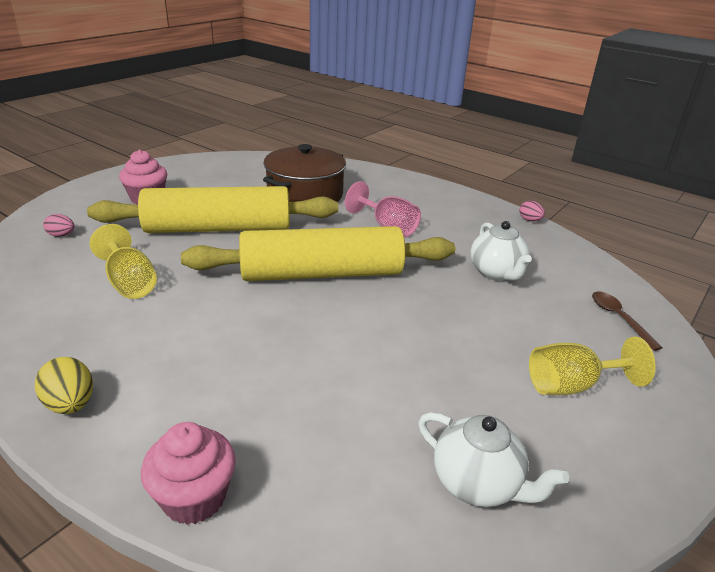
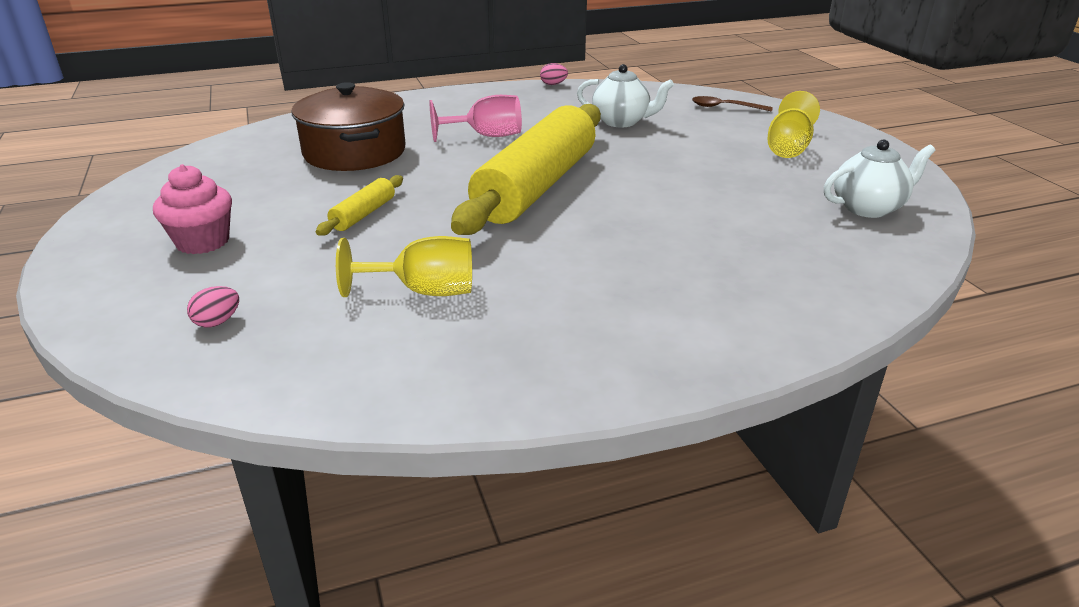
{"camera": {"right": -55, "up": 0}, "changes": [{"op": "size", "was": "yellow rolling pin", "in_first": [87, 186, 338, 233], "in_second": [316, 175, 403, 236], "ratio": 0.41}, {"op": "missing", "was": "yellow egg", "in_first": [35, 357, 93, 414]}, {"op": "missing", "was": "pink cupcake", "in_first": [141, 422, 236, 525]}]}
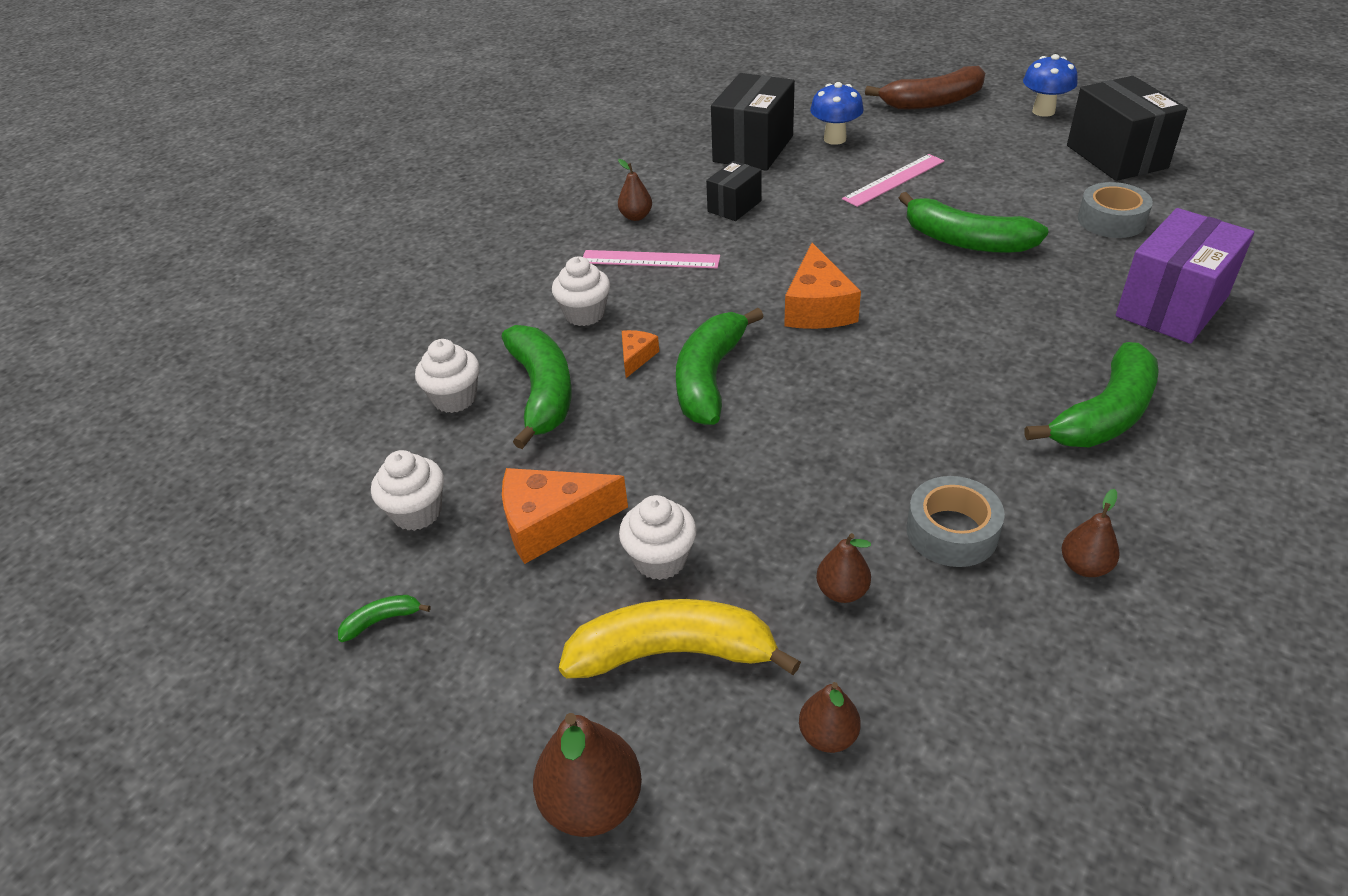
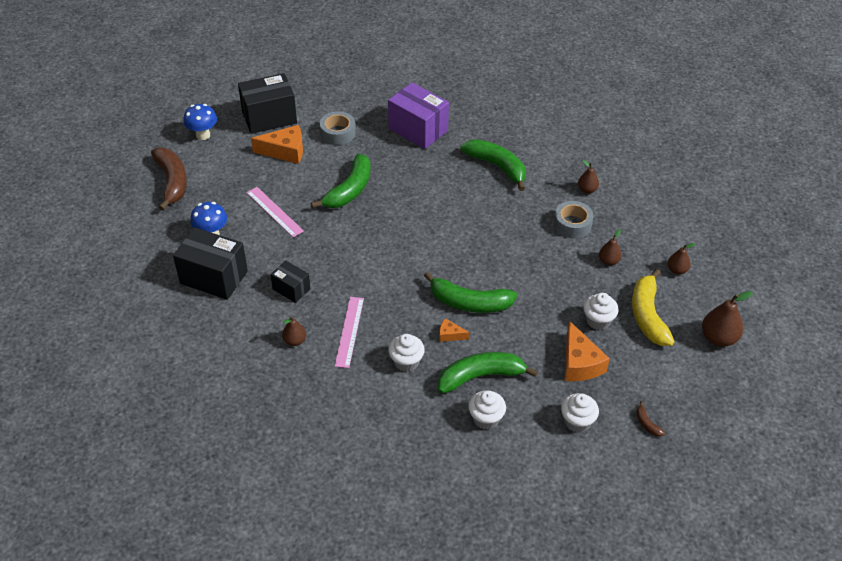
{"camera": {"right": -95, "up": 5}, "changes": [{"op": "relocated", "was": "orange cheese", "in_first": [784, 243, 861, 329], "in_second": [251, 125, 303, 164]}, {"op": "colour", "was": "green banana", "now": "brown banana", "in_first": [338, 595, 430, 642], "in_second": [636, 401, 665, 437]}]}
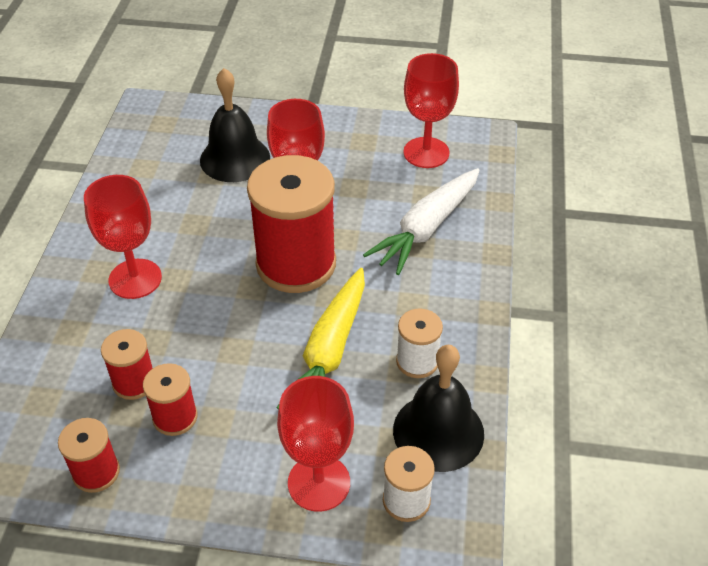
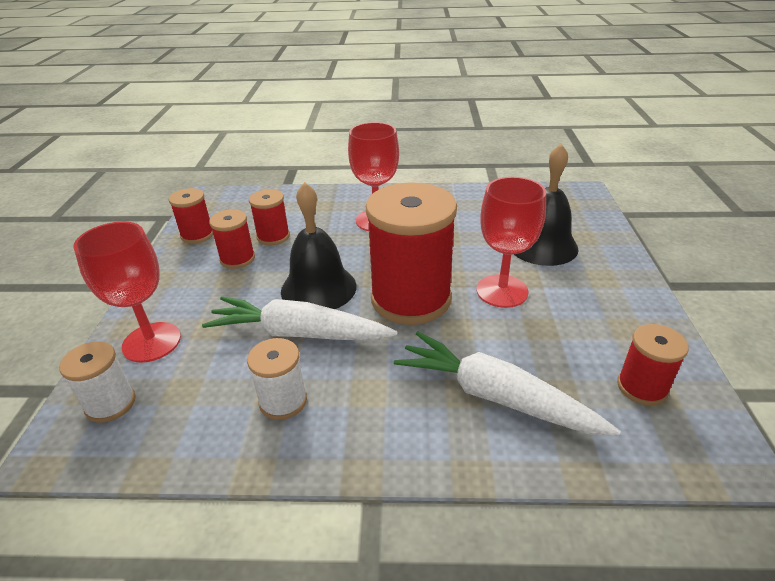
{"camera": {"right": 85, "up": -10}, "changes": [{"op": "colour", "was": "yellow carrot", "now": "white carrot", "in_first": [276, 268, 365, 410], "in_second": [202, 296, 397, 341]}, {"op": "relocated", "was": "black bell", "in_first": [393, 345, 484, 472], "in_second": [281, 182, 357, 309]}, {"op": "exchanged", "was": "red goblet", "now": "red spool", "in_first": [403, 53, 459, 168], "in_second": [617, 324, 689, 406]}]}
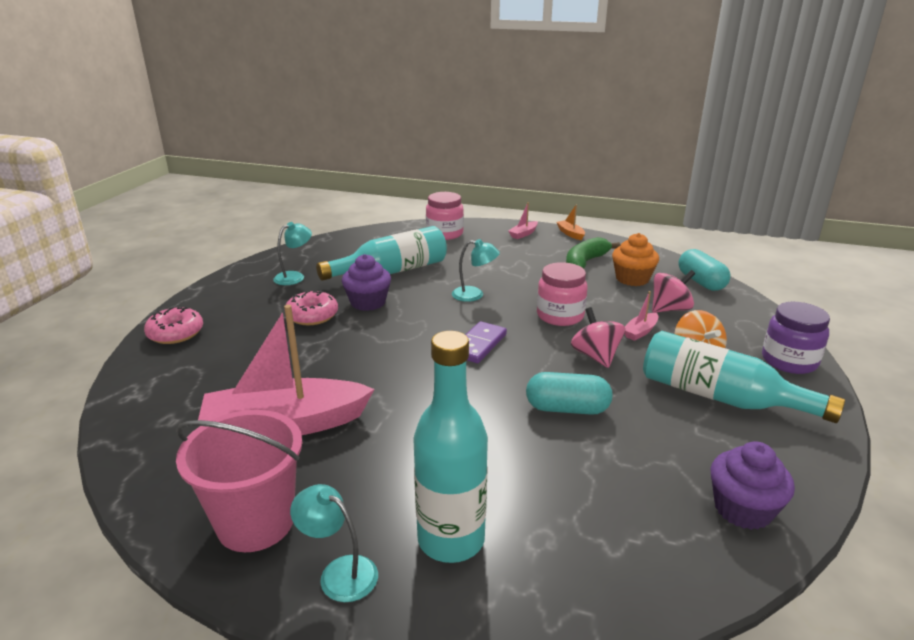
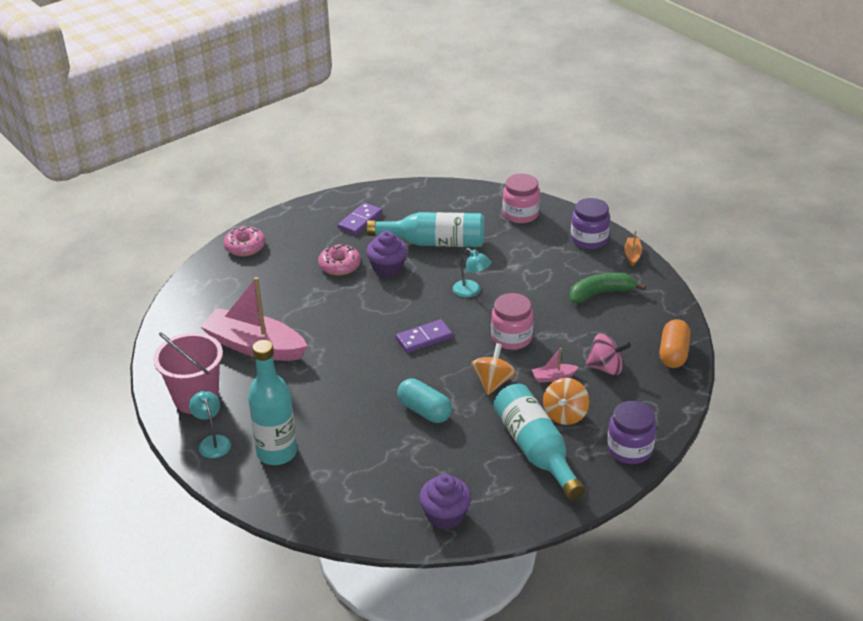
{"camera": {"right": 35, "up": 10}, "changes": [{"op": "exchanged", "was": "turquoise lamp", "now": "purple domino", "in_first": [273, 222, 312, 285], "in_second": [338, 203, 382, 235]}, {"op": "colour", "was": "pink spinning top", "now": "orange spinning top", "in_first": [571, 307, 625, 368], "in_second": [471, 343, 516, 395]}, {"op": "exchanged", "was": "pink boat", "now": "purple jar", "in_first": [508, 202, 538, 239], "in_second": [571, 198, 610, 249]}, {"op": "colour", "was": "turquoise capsule", "now": "orange capsule", "in_first": [678, 249, 731, 291], "in_second": [659, 319, 691, 368]}, {"op": "missing", "was": "orange cupcake", "in_first": [612, 233, 659, 286]}]}
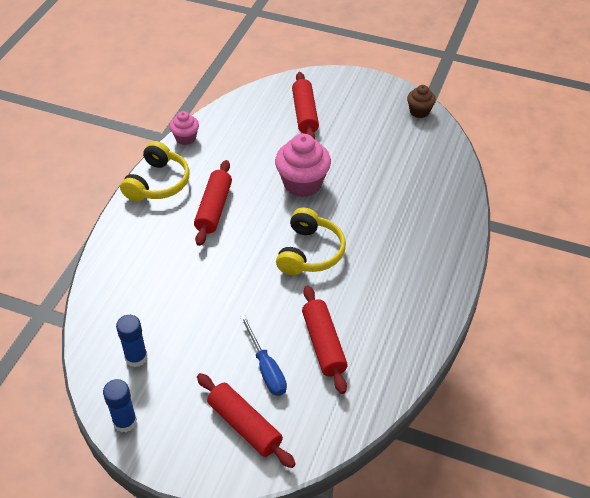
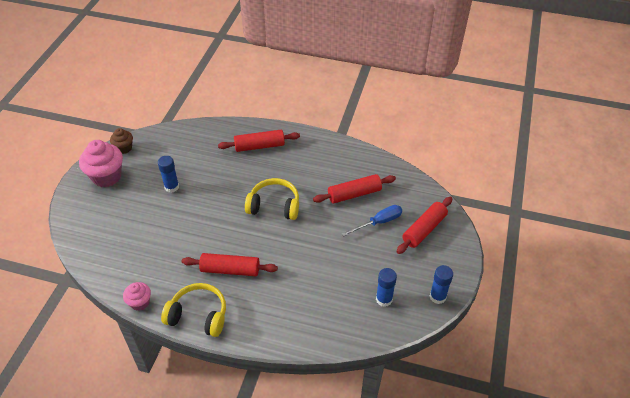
{"camera": {"right": -95, "up": 0}, "changes": [{"op": "relocated", "was": "pink cupcake", "in_first": [275, 133, 331, 197], "in_second": [79, 140, 123, 187]}, {"op": "appeared", "now": "blue glue stick", "in_second": [158, 156, 179, 193]}, {"op": "relocated", "was": "red rolling pin", "in_first": [292, 72, 319, 139], "in_second": [218, 130, 300, 152]}]}
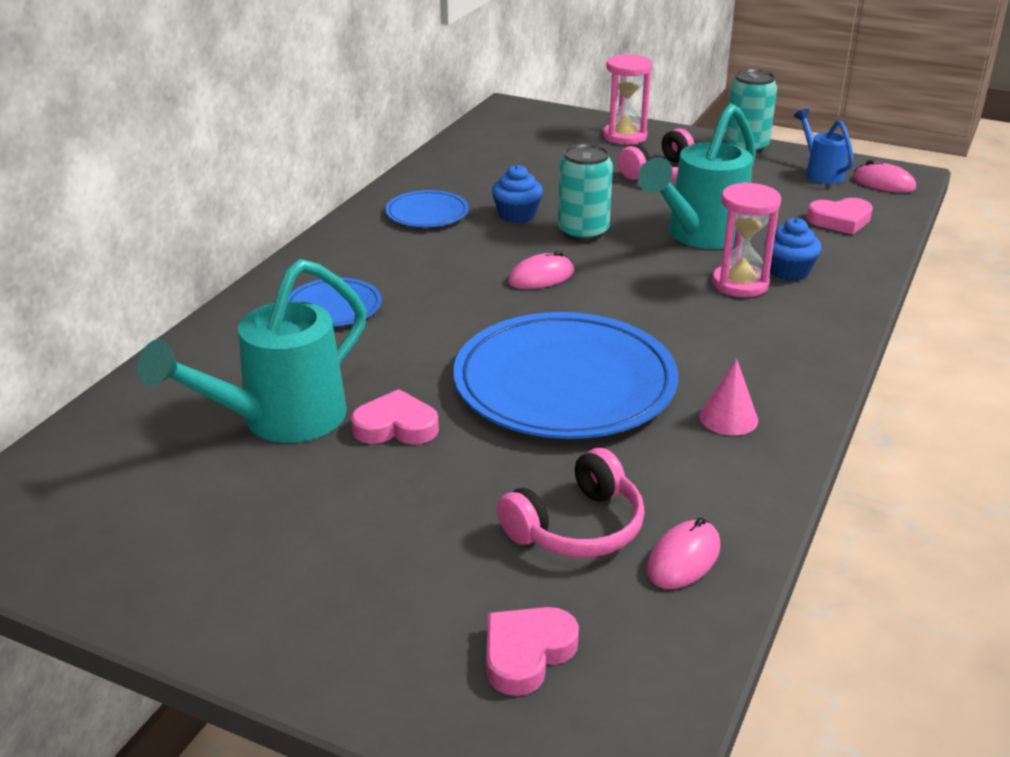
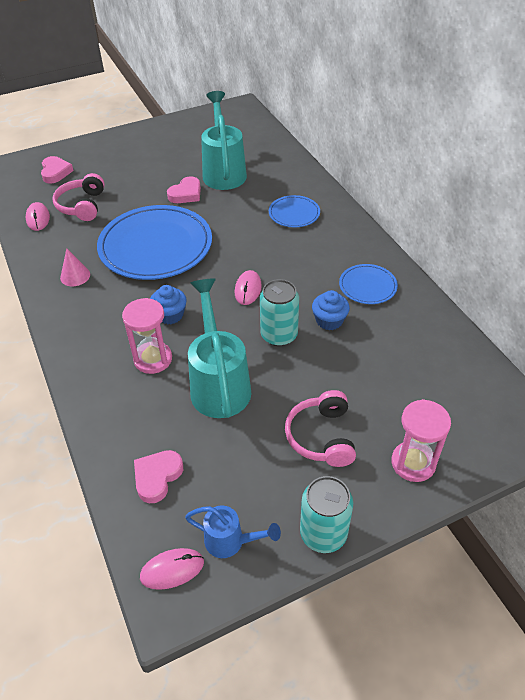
{"camera": {"right": 130, "up": 15}, "changes": [{"op": "relocated", "was": "blue cupcake", "in_first": [765, 218, 822, 281], "in_second": [150, 285, 187, 324]}]}
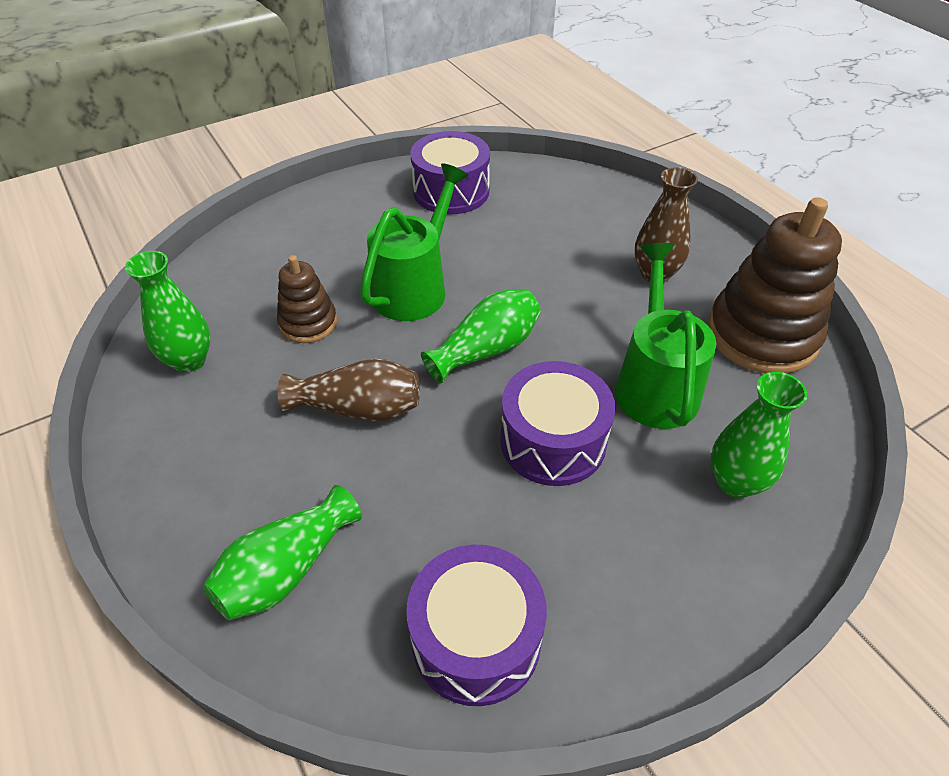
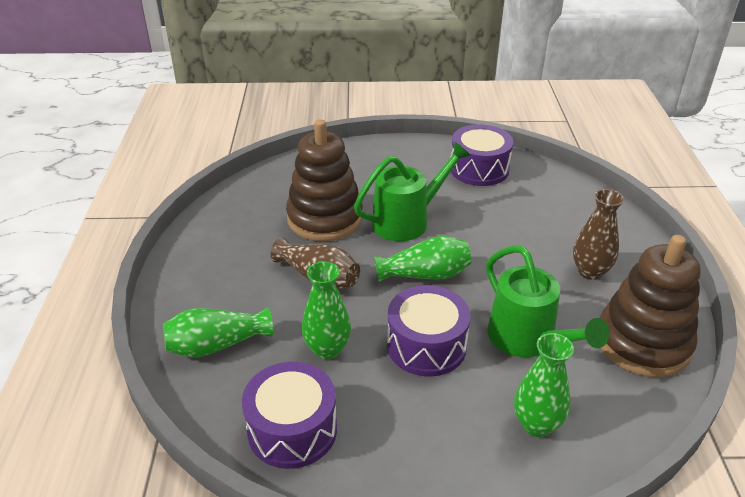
{"camera": {"right": 30, "up": -10}, "changes": [{"op": "size", "was": "brown stacking toy", "in_first": [277, 255, 337, 343], "in_second": [286, 119, 363, 241], "ratio": 1.86}, {"op": "relocated", "was": "green vase", "in_first": [125, 251, 210, 373], "in_second": [302, 261, 351, 360]}, {"op": "spun", "was": "green watering can", "in_first": [615, 243, 716, 429], "in_second": [486, 245, 609, 357], "clockwise": 120}]}
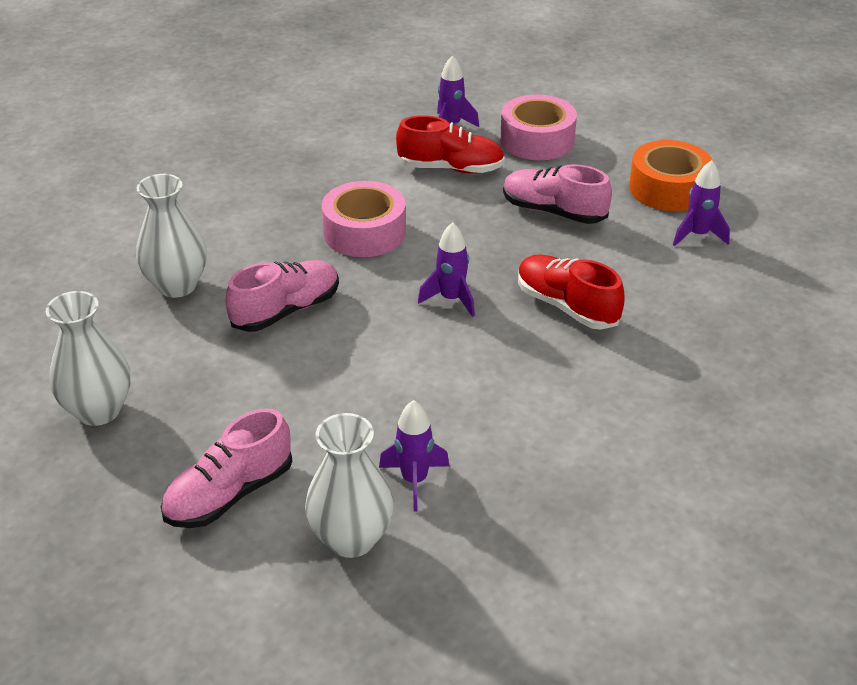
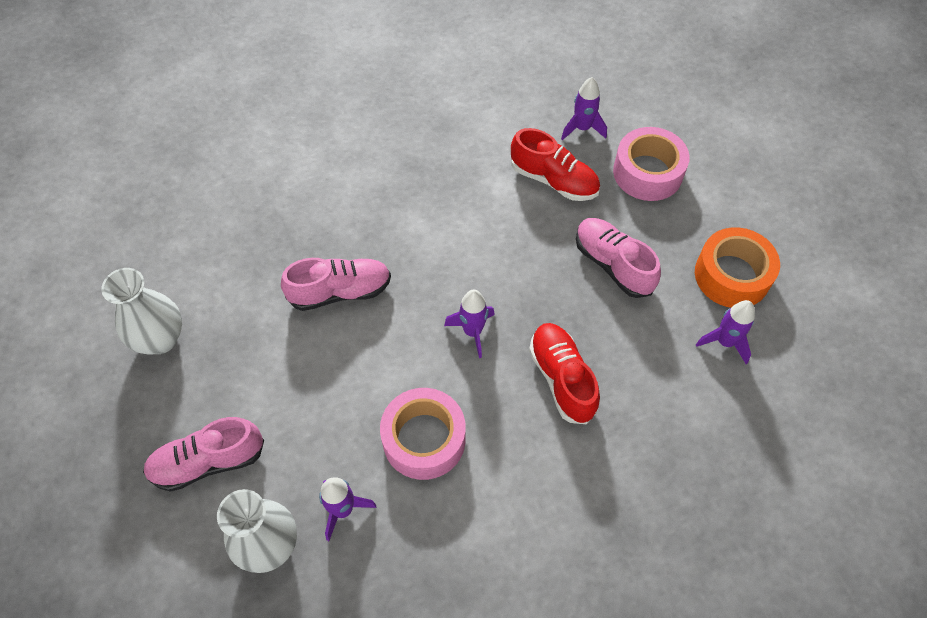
{"camera": {"right": 25, "up": 20}, "changes": [{"op": "relocated", "was": "pink tape", "in_first": [322, 181, 406, 257], "in_second": [380, 388, 466, 480]}, {"op": "missing", "was": "white vase", "in_first": [136, 174, 207, 298]}]}
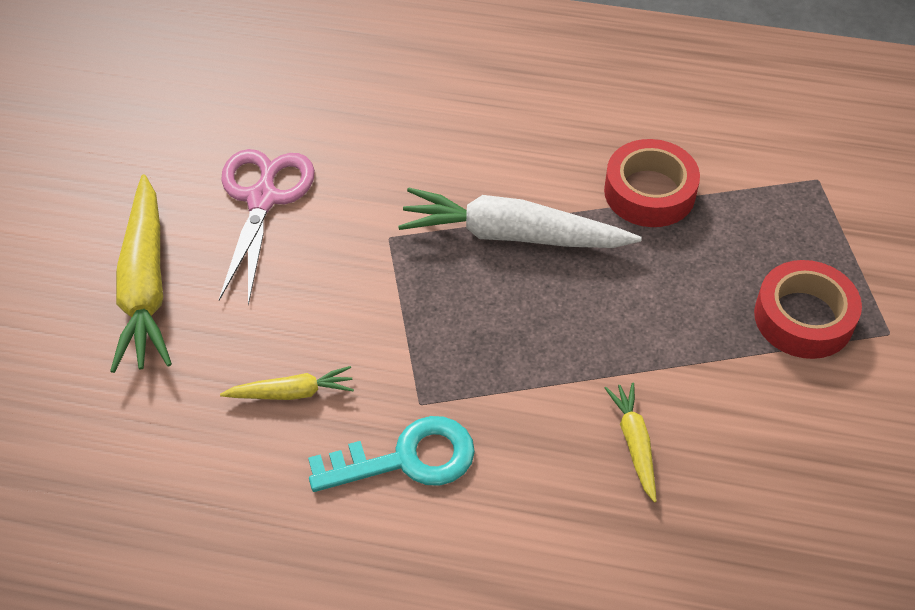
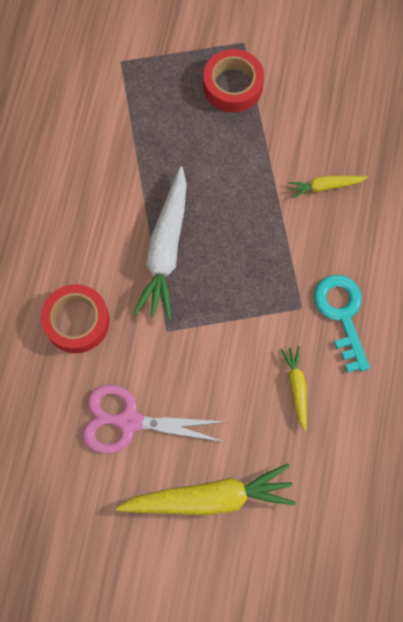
{"camera": {"right": -90, "up": 20}, "changes": [{"op": "relocated", "was": "red tape", "in_first": [604, 139, 700, 227], "in_second": [41, 284, 110, 353]}]}
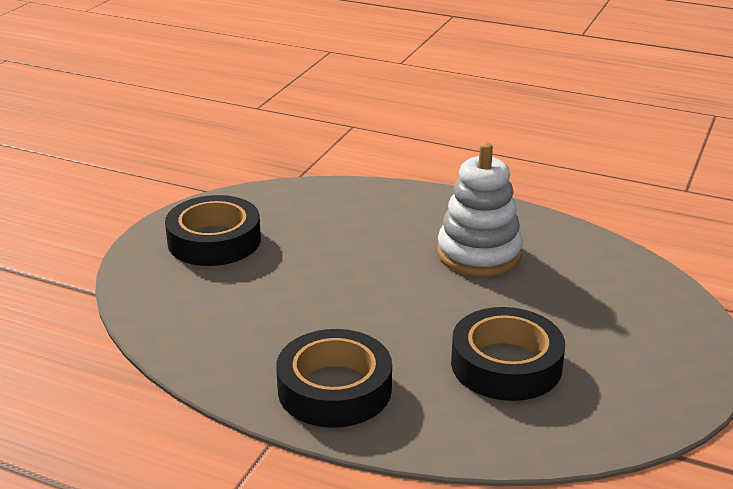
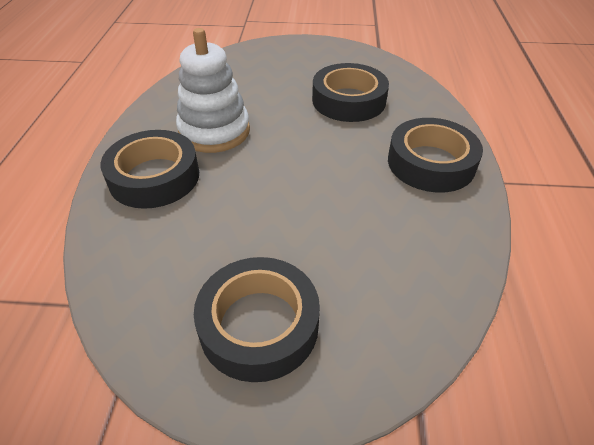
{"camera": {"right": -110, "up": 15}, "changes": [{"op": "appeared", "now": "black tape", "in_second": [101, 130, 199, 209]}]}
